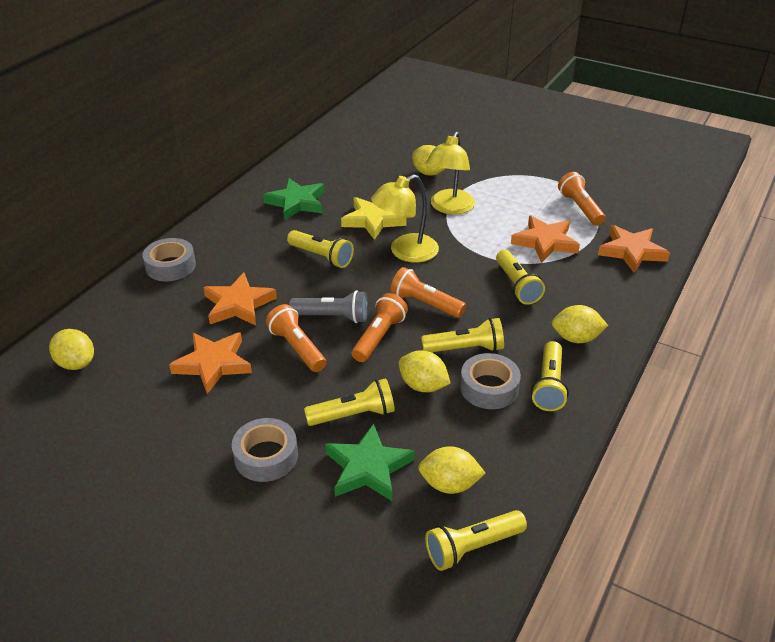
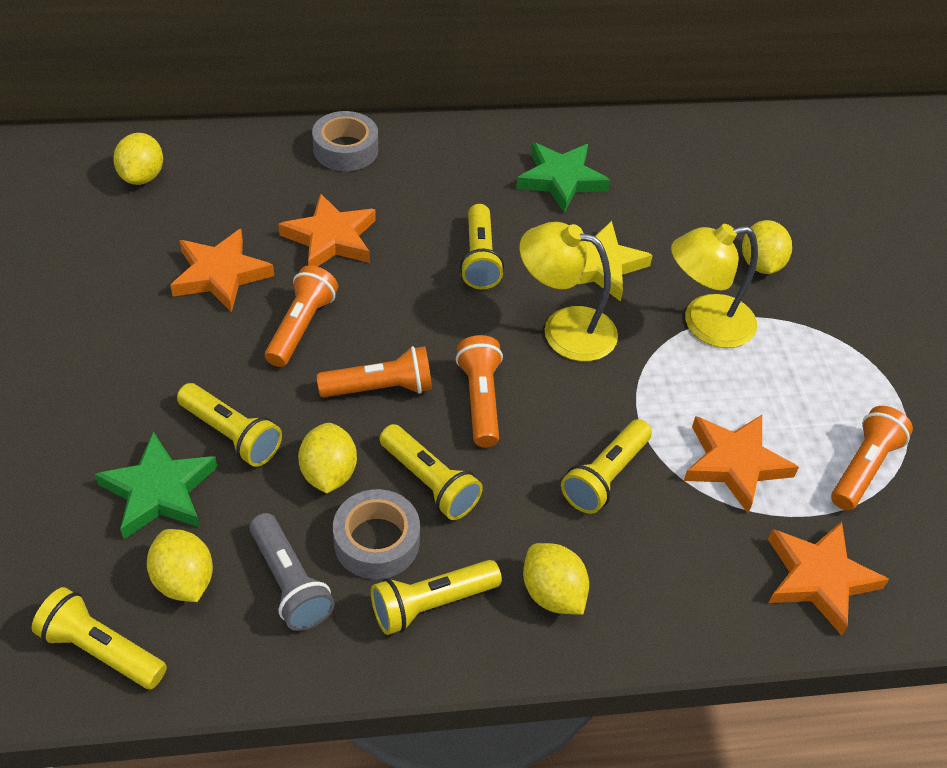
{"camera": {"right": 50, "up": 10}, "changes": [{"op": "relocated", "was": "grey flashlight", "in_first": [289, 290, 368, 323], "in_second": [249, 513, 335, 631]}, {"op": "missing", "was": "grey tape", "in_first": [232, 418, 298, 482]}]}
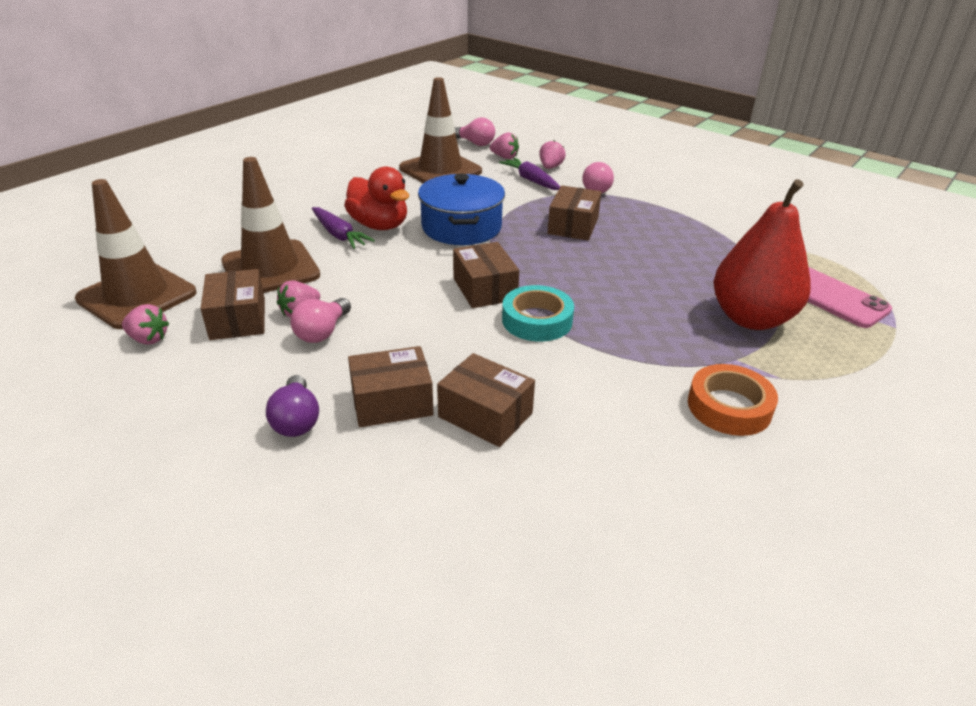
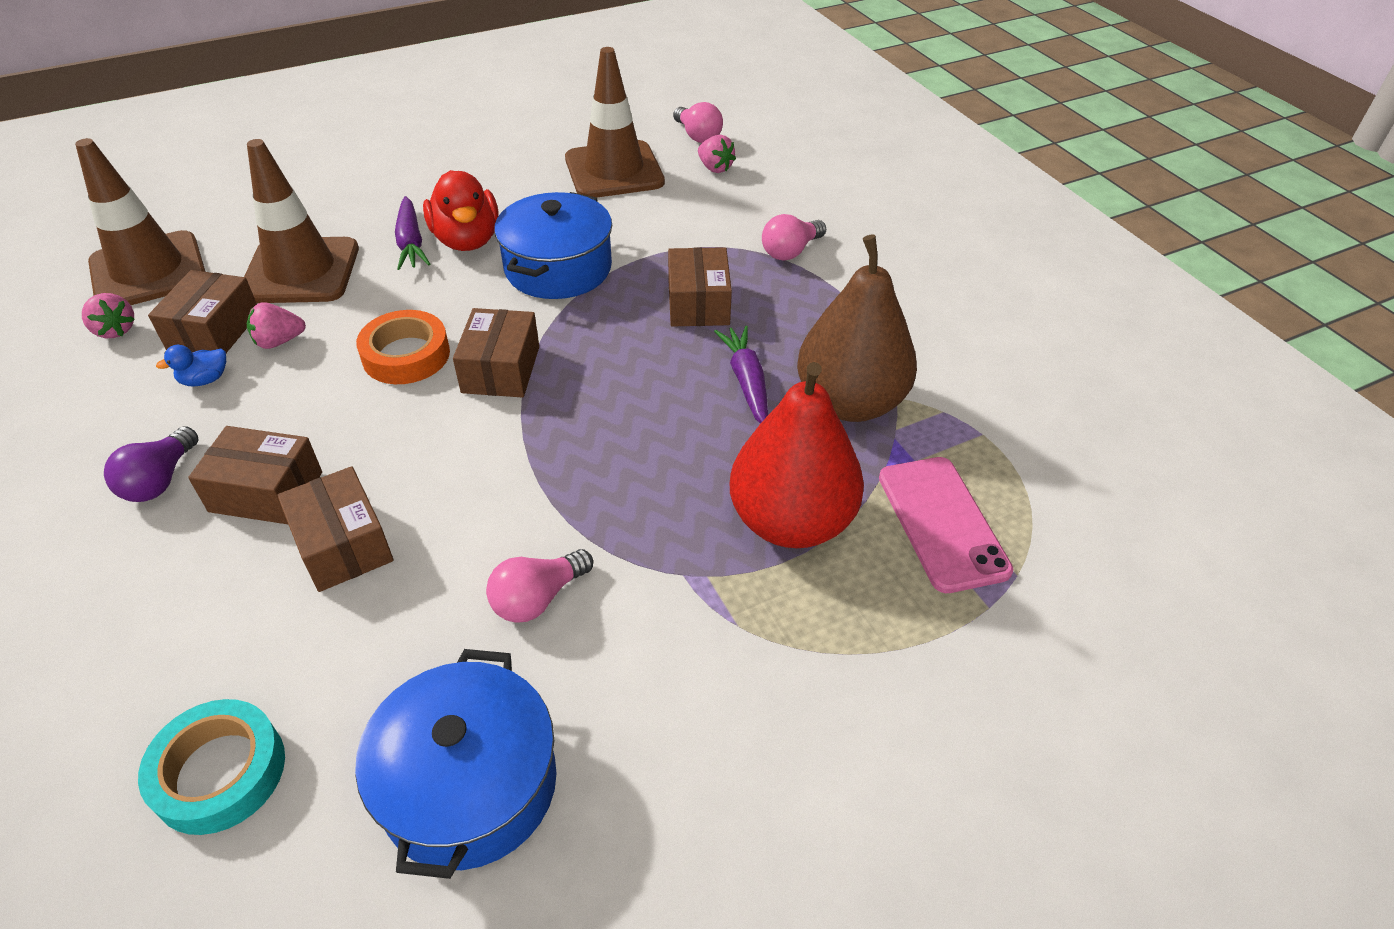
{"camera": {"right": 25, "up": 10}, "changes": [{"op": "relocated", "was": "turquoise tape", "in_first": [502, 285, 574, 342], "in_second": [138, 699, 285, 835]}, {"op": "appeared", "now": "blue duck", "in_second": [156, 345, 226, 387]}, {"op": "appeared", "now": "blue pot", "in_second": [355, 649, 557, 879]}, {"op": "relocated", "was": "orange tape", "in_first": [688, 364, 778, 436], "in_second": [356, 310, 450, 384]}, {"op": "relocated", "was": "pink light bulb", "in_first": [290, 298, 351, 343], "in_second": [486, 549, 593, 623]}, {"op": "spun", "was": "brown box", "in_first": [548, 185, 601, 240], "in_second": [668, 247, 732, 327], "clockwise": -45}, {"op": "relocated", "was": "purple carrot", "in_first": [499, 157, 560, 190], "in_second": [714, 326, 768, 424]}, {"op": "appeared", "now": "brown pear", "in_second": [797, 235, 917, 422]}, {"op": "missing", "was": "pink strawberry", "in_first": [539, 140, 566, 169]}]}
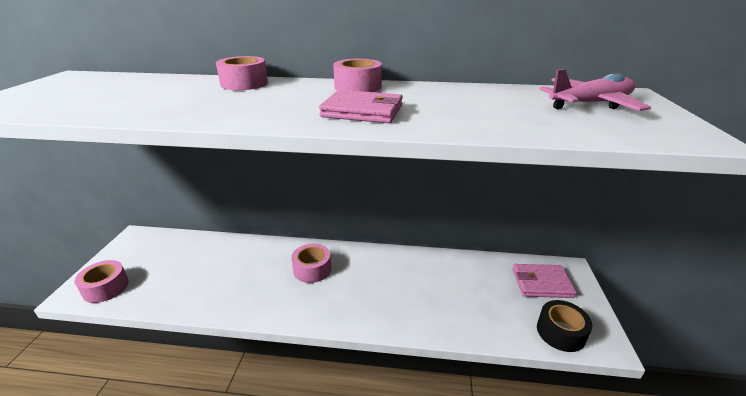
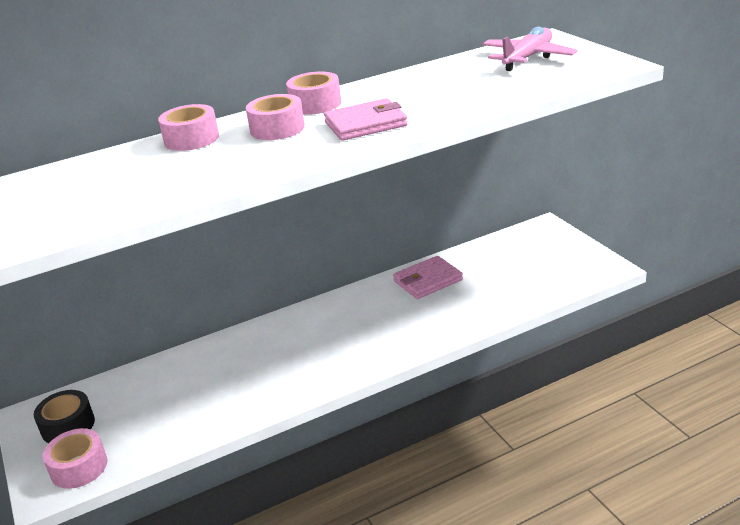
{"camera": {"right": -30, "up": 0}, "changes": [{"op": "relocated", "was": "black tape", "in_first": [537, 300, 593, 352], "in_second": [34, 390, 95, 443]}, {"op": "relocated", "was": "pink tape", "in_first": [291, 244, 331, 283], "in_second": [246, 94, 305, 140]}, {"op": "relocated", "was": "pink wallet", "in_first": [513, 264, 577, 298], "in_second": [393, 256, 463, 299]}]}
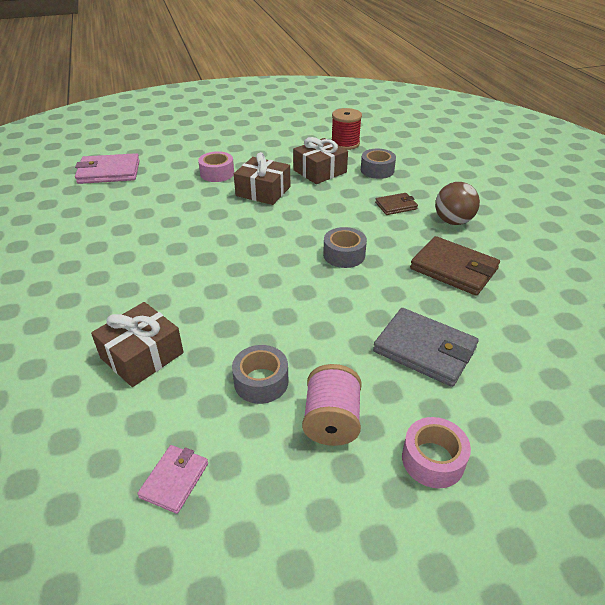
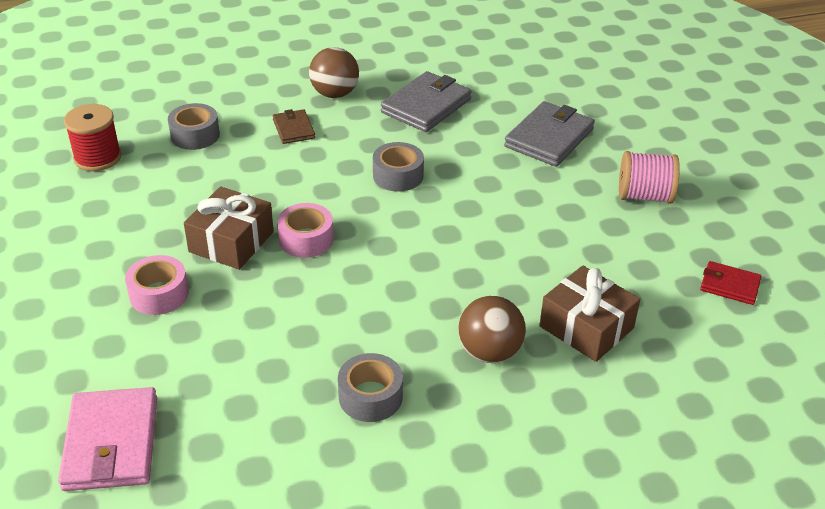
{"camera": {"right": -90, "up": 0}, "changes": [{"op": "relocated", "was": "pink tape", "in_first": [402, 417, 471, 488], "in_second": [277, 203, 334, 258]}, {"op": "relocated", "was": "grey tape", "in_first": [232, 345, 288, 404], "in_second": [338, 353, 403, 422]}, {"op": "colour", "was": "brown wallet", "now": "grey wallet", "in_first": [410, 236, 500, 296], "in_second": [381, 71, 472, 132]}, {"op": "appeared", "now": "brown ball", "in_second": [458, 296, 526, 363]}, {"op": "colour", "was": "pink wallet", "now": "red wallet", "in_first": [137, 445, 208, 514], "in_second": [700, 261, 762, 305]}, {"op": "missing", "was": "brown gift", "in_first": [293, 137, 348, 184]}]}
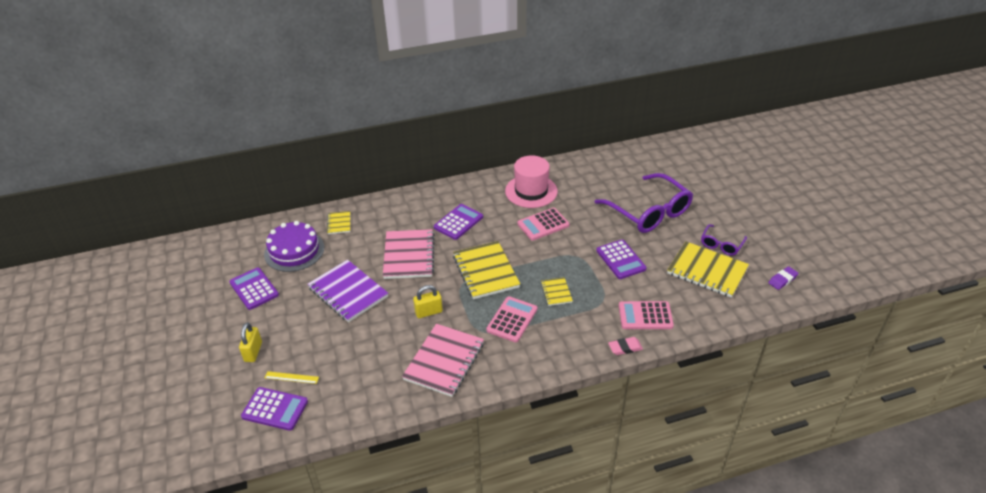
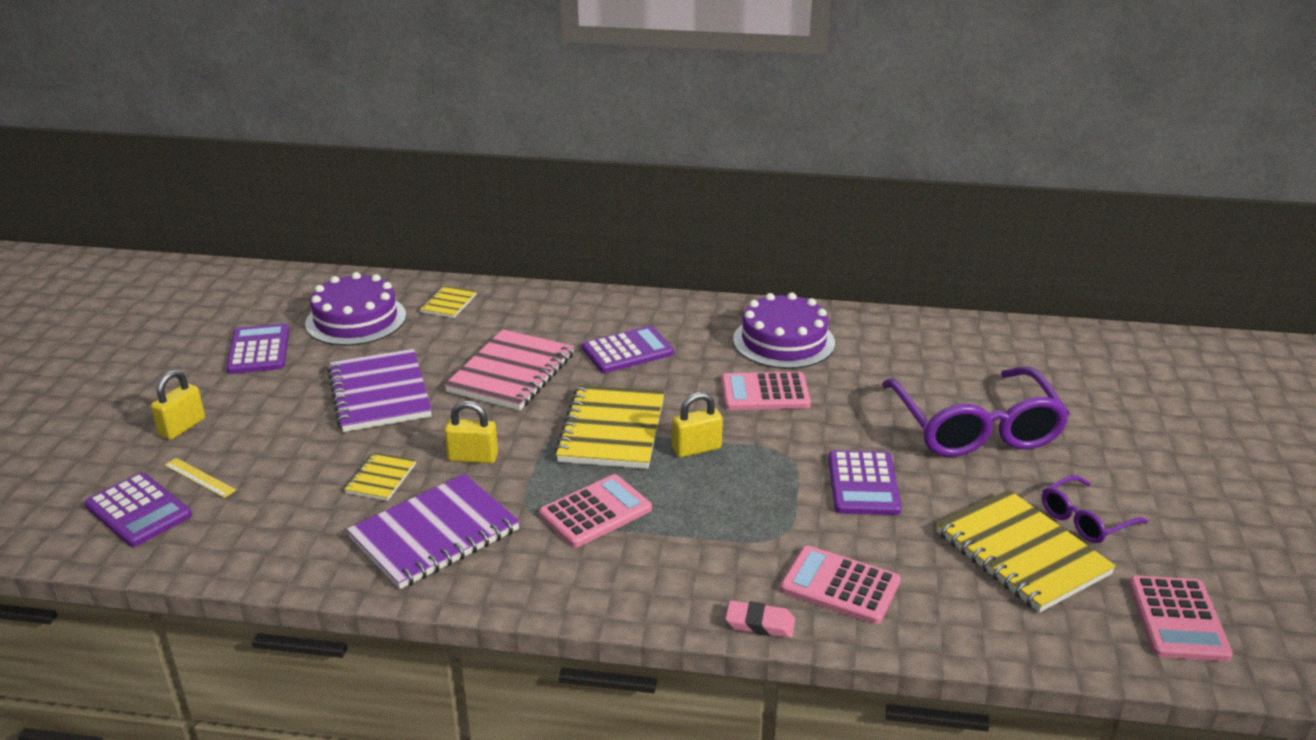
{"camera": {"right": 25, "up": -10}, "changes": [{"op": "relocated", "was": "yellow notebook", "in_first": [540, 277, 573, 306], "in_second": [344, 452, 416, 501]}, {"op": "colour", "was": "pink notebook", "now": "purple notebook", "in_first": [402, 324, 484, 397], "in_second": [347, 474, 520, 589]}, {"op": "appeared", "now": "yellow padlock", "in_second": [672, 392, 723, 458]}, {"op": "exchanged", "was": "pink hat", "now": "purple cake", "in_first": [505, 155, 558, 208], "in_second": [733, 292, 835, 369]}, {"op": "exchanged", "was": "purple eraser", "now": "pink calculator", "in_first": [768, 266, 799, 290], "in_second": [1129, 576, 1233, 662]}]}
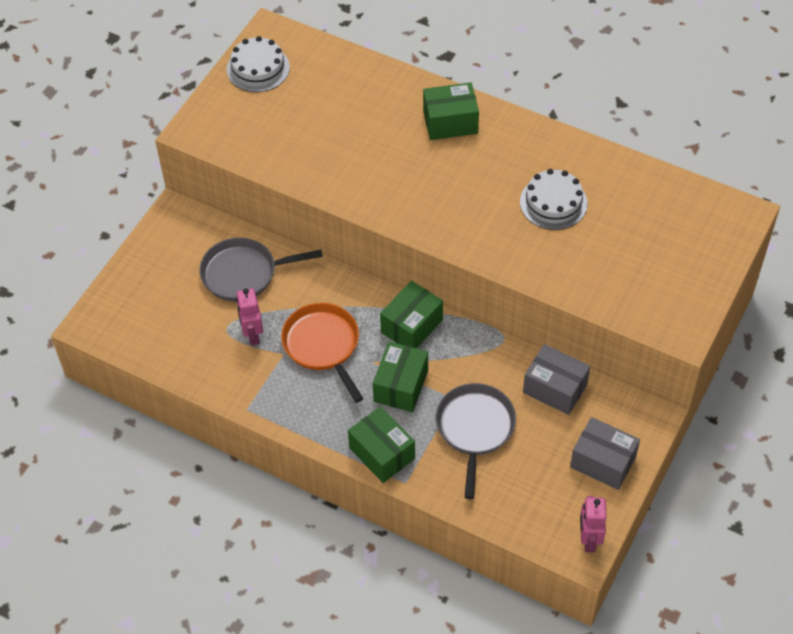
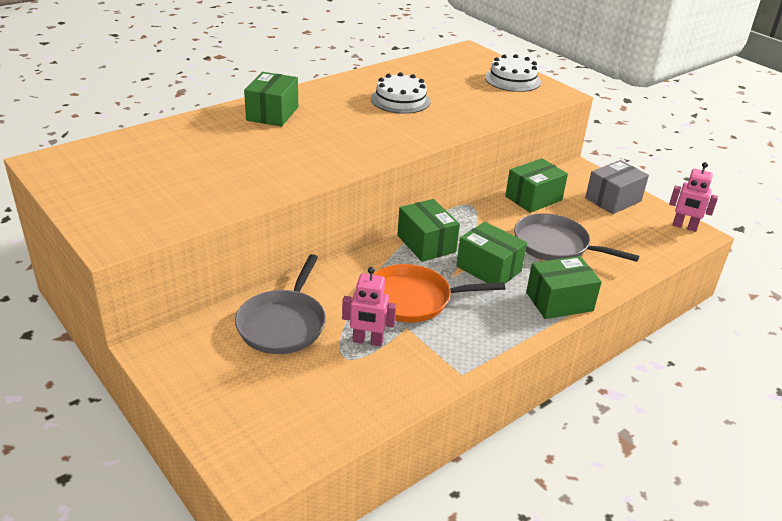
{"camera": {"right": -70, "up": -20}, "changes": [{"op": "relocated", "was": "white cake", "in_first": [227, 36, 290, 92], "in_second": [485, 54, 541, 92]}, {"op": "colour", "was": "grey box", "now": "green box", "in_first": [523, 344, 590, 415], "in_second": [505, 158, 568, 213]}]}
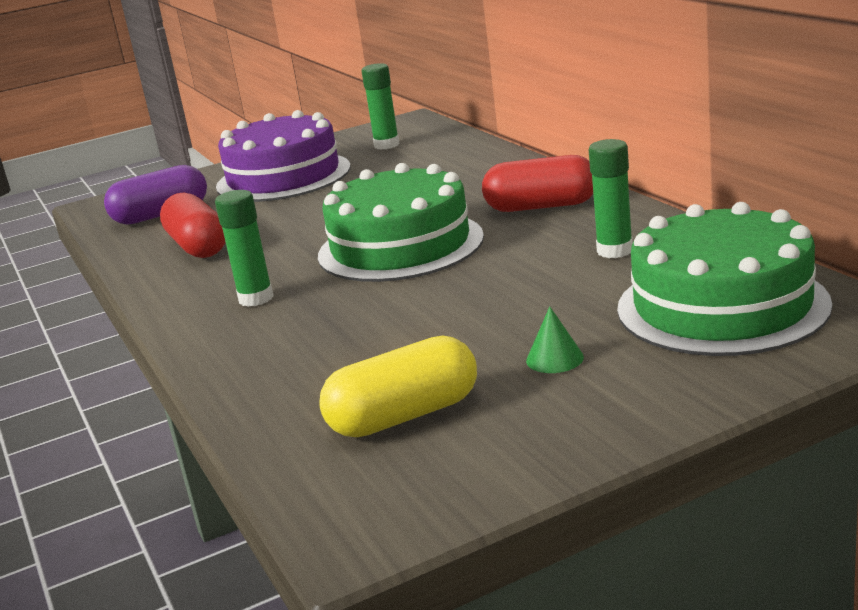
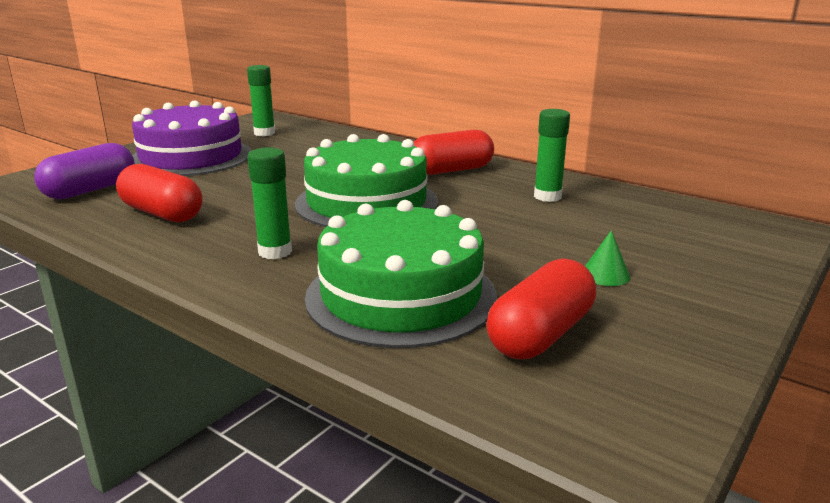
{"camera": {"right": -30, "up": 0}, "changes": [{"op": "relocated", "was": "green cake", "in_first": [617, 202, 832, 356], "in_second": [305, 200, 497, 348]}, {"op": "colour", "was": "yellow capsule", "now": "red capsule", "in_first": [319, 336, 477, 437], "in_second": [486, 258, 596, 359]}]}
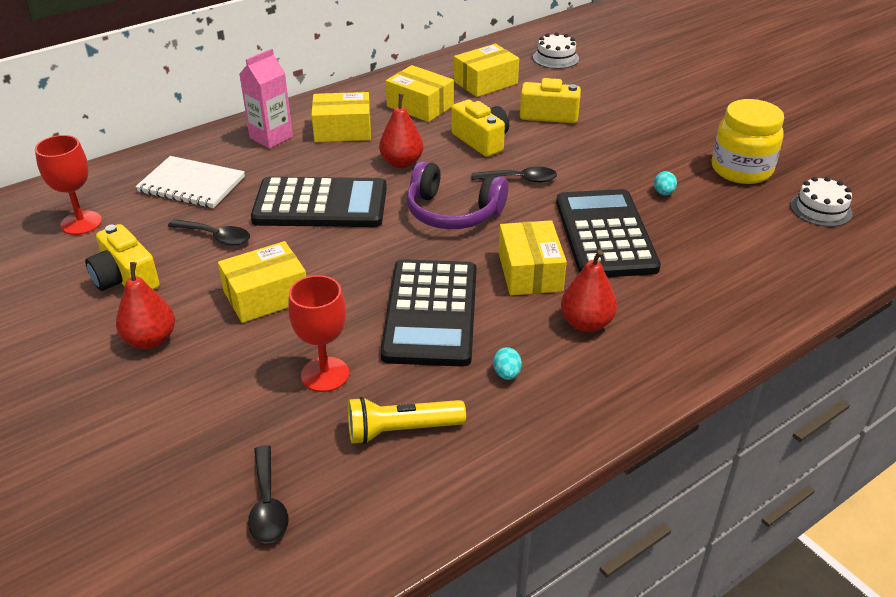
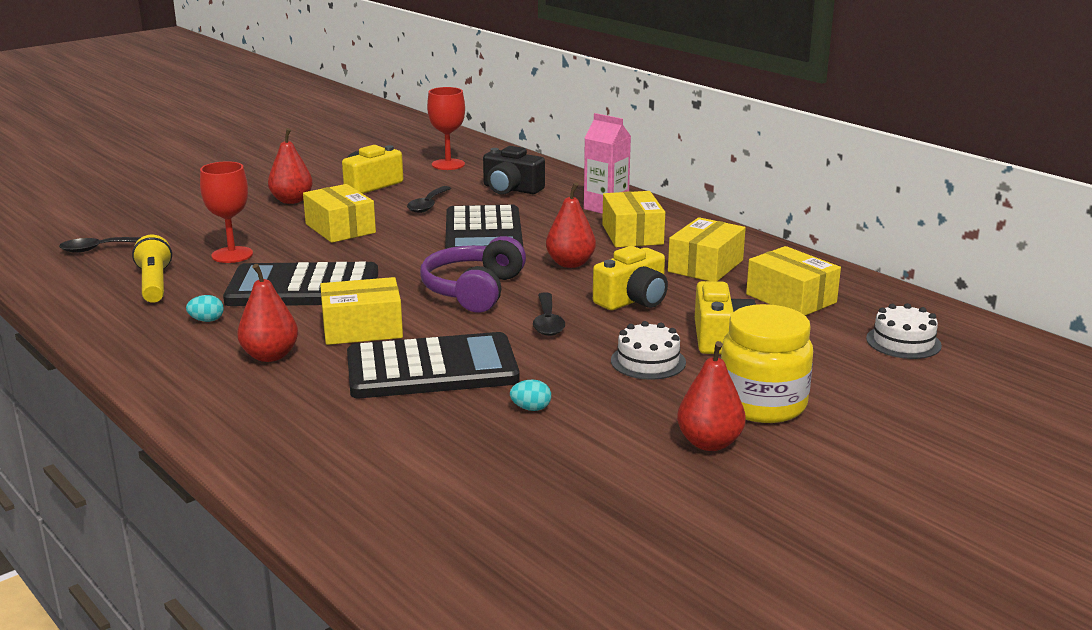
{"camera": {"right": 85, "up": -15}, "changes": [{"op": "exchanged", "was": "white notebook", "now": "black camera", "in_first": [135, 156, 245, 208], "in_second": [483, 146, 545, 195]}, {"op": "relocated", "was": "white cake", "in_first": [790, 177, 853, 227], "in_second": [611, 321, 686, 380]}, {"op": "appeared", "now": "red pear", "in_second": [677, 341, 746, 451]}, {"op": "relocated", "was": "yellow jar", "in_first": [712, 99, 784, 184], "in_second": [720, 304, 813, 423]}]}
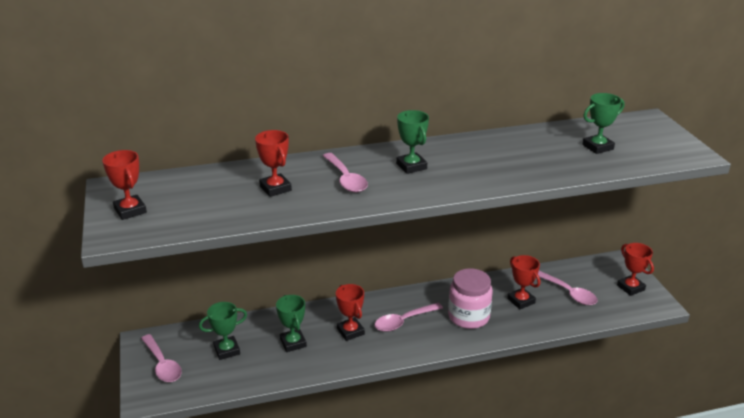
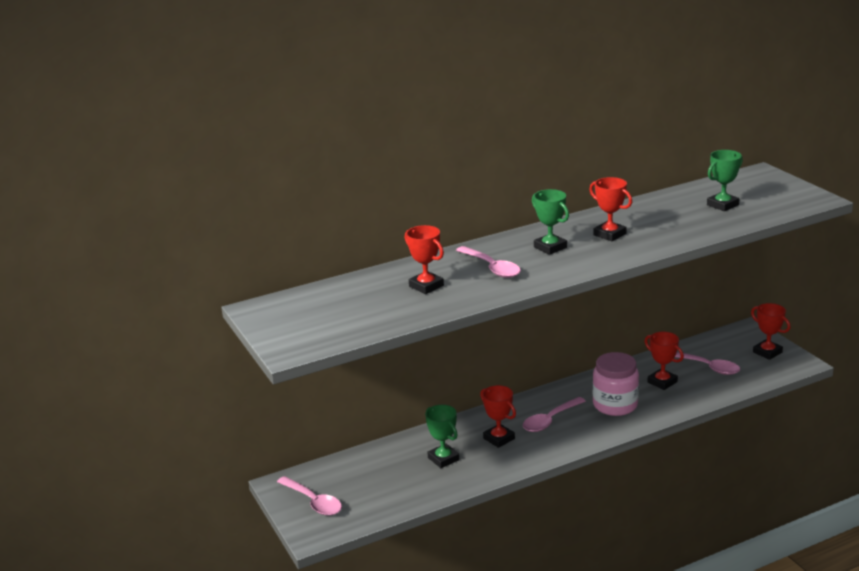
{"camera": {"right": -10, "up": -5}, "changes": [{"op": "relocated", "was": "red trophy", "in_first": [102, 150, 147, 220], "in_second": [589, 177, 632, 241]}, {"op": "missing", "was": "green trophy", "in_first": [199, 302, 247, 360]}]}
